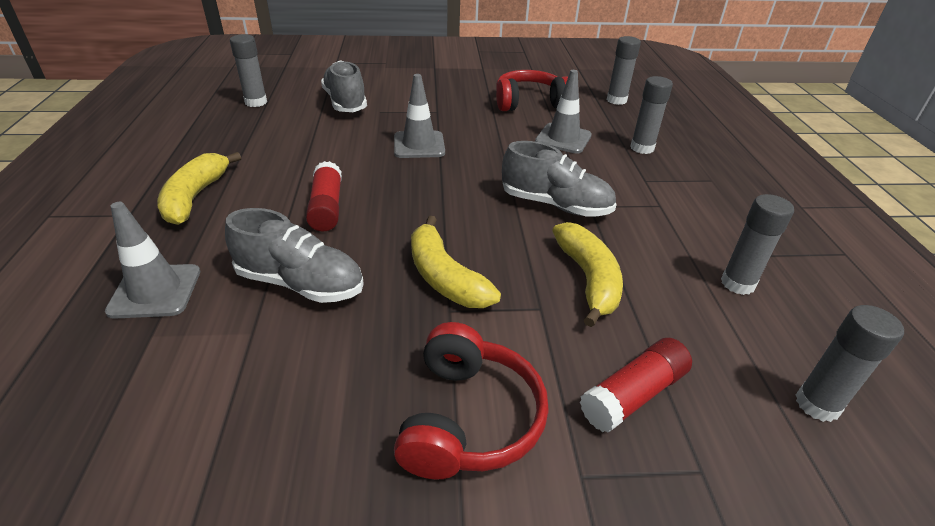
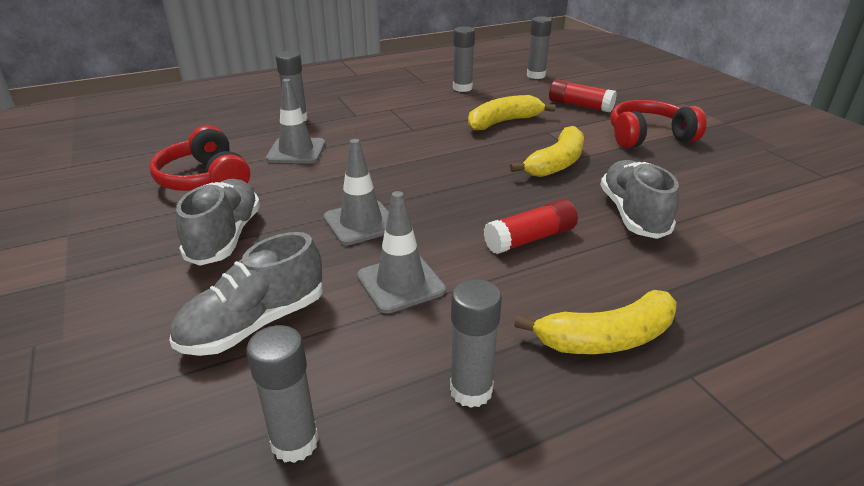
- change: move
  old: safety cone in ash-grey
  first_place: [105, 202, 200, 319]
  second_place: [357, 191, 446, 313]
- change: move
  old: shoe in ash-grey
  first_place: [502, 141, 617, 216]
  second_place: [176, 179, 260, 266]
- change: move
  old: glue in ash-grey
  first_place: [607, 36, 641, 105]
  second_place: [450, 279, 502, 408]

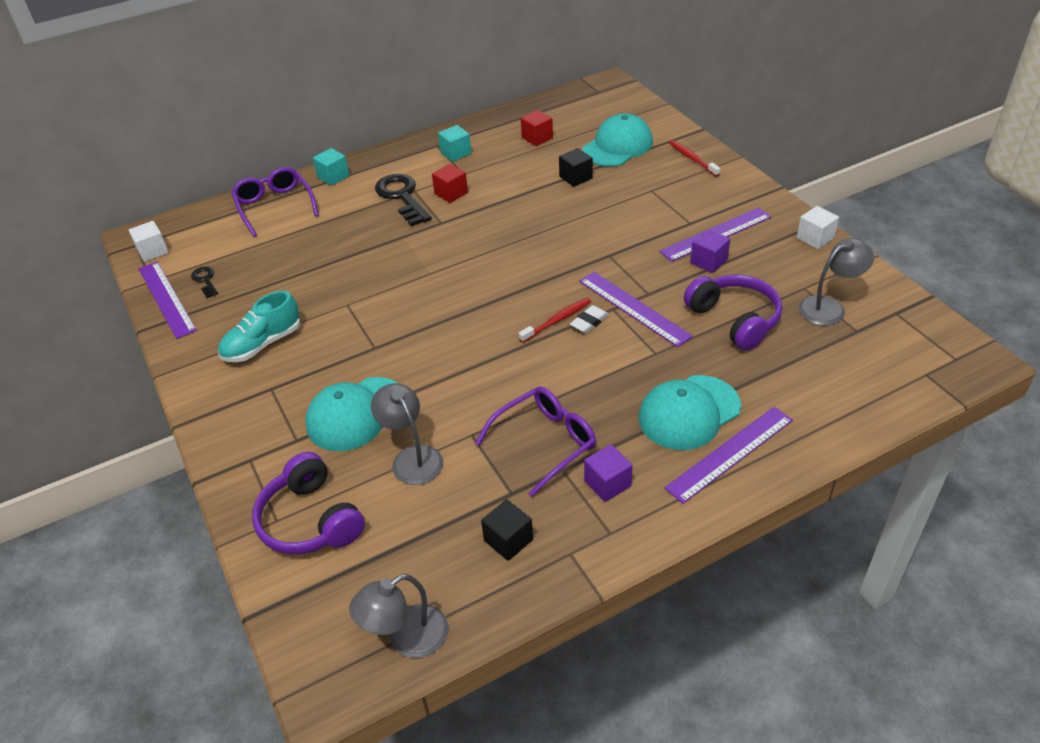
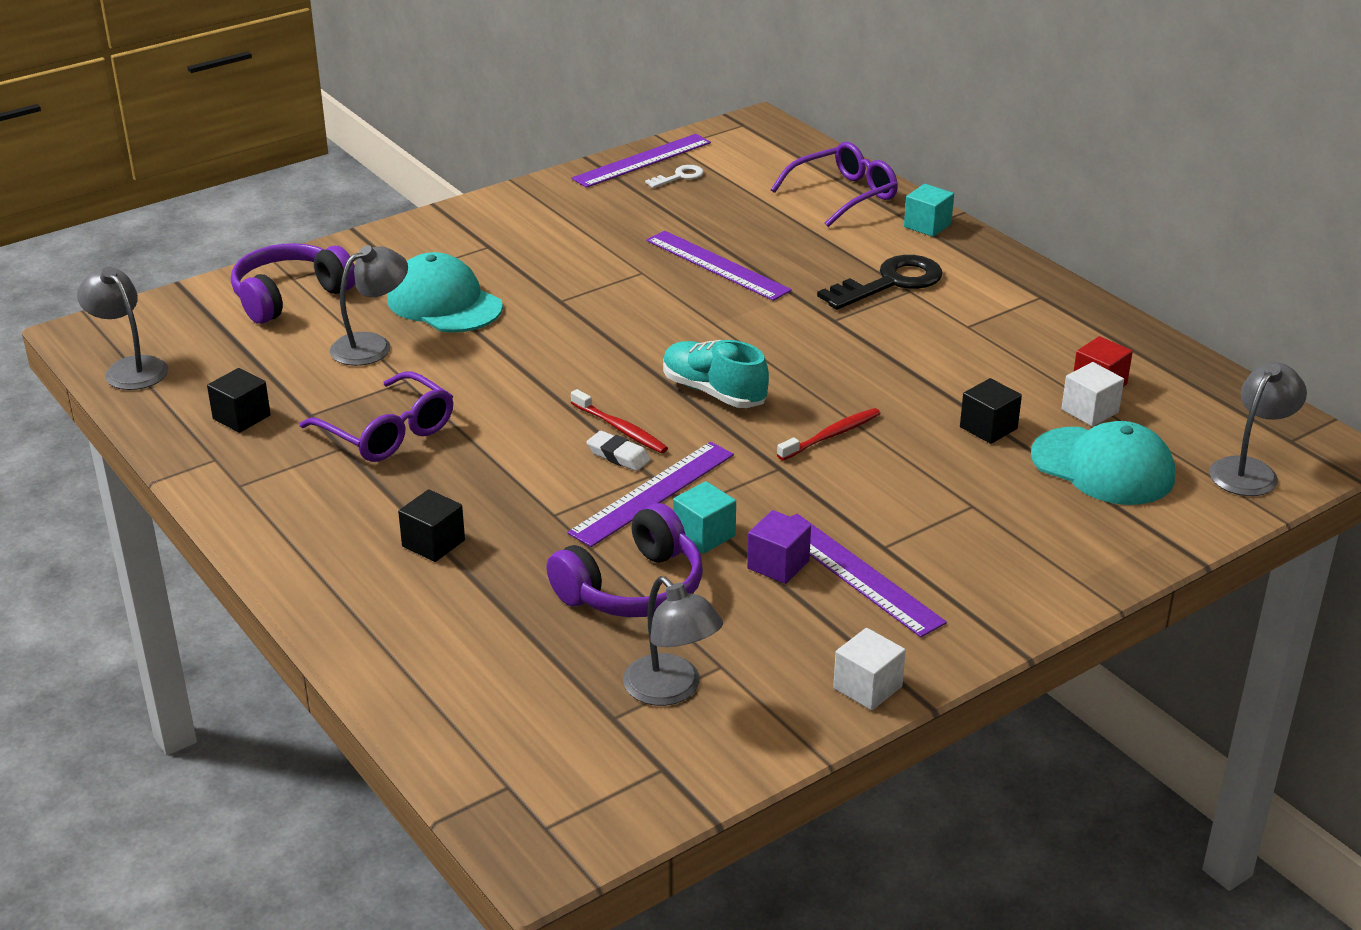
- change: delete
  old: block in crimson
  first_place: [432, 164, 468, 203]
- change: delete
  old: block in royal purple
  first_place: [584, 444, 633, 502]
- change: insert
  new: lamp in ash-grey
  second_place: [1209, 362, 1307, 496]
- change: move
  old: block in snow-white
  first_place: [129, 221, 169, 262]
  second_place: [1061, 362, 1124, 427]
- change: move
  old: shoe in aqua
  first_place: [218, 291, 300, 362]
  second_place: [663, 340, 769, 408]
- change: move
  old: block in aqua
  first_place: [438, 125, 471, 162]
  second_place: [673, 481, 736, 554]
- change: move
  old: measuring stick in royal purple
  first_place: [664, 407, 793, 504]
  second_place: [646, 231, 792, 301]
- change: move
  old: toothbrush in crimson
  first_place: [669, 140, 721, 177]
  second_place: [777, 408, 881, 460]
- change: replace
  old: peaked cap in aqua
  new: block in ebony
  first_place: [639, 375, 741, 450]
  second_place: [398, 489, 465, 562]
- change: recolor
  old: latchkey in ebony
  new: latchkey in snow-white
  first_place: [191, 267, 218, 298]
  second_place: [645, 165, 704, 188]

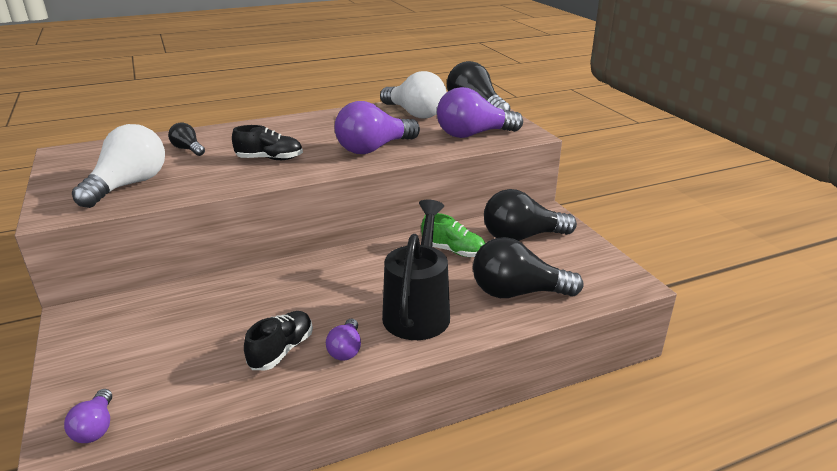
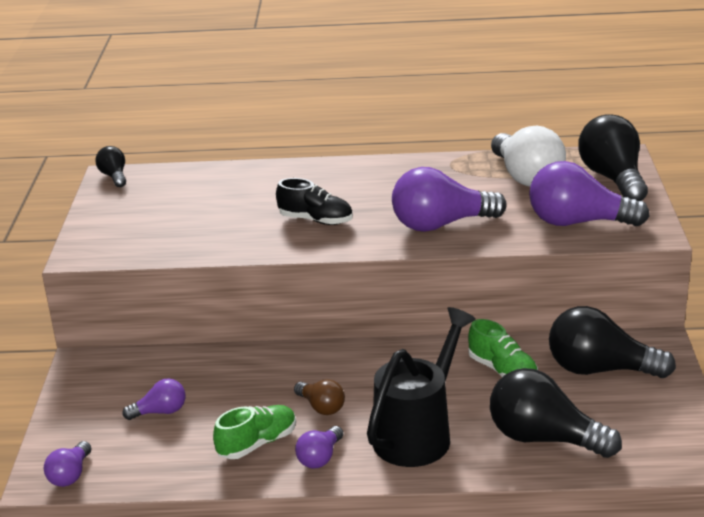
- change: delete
  old: light bulb in snow-white
  first_place: [72, 124, 165, 208]
- change: insert
  new: light bulb in royal purple
  second_place: [122, 378, 185, 420]
- change: insert
  new: light bulb in russet
  second_place: [294, 379, 345, 415]
- change: move
  old: light bulb in ebony
  first_place: [168, 123, 205, 156]
  second_place: [95, 146, 126, 187]
- change: recolor
  old: shoe in ebony
  new: shoe in leaf-green
  first_place: [244, 311, 313, 370]
  second_place: [213, 405, 296, 459]

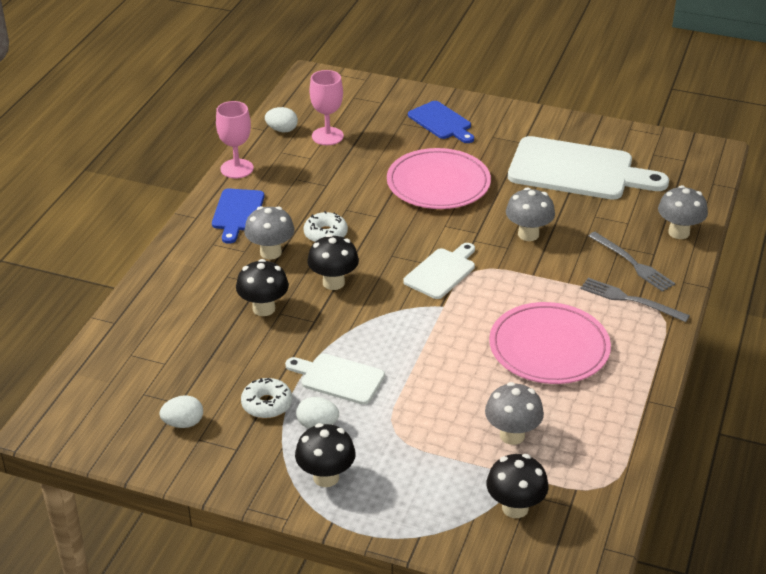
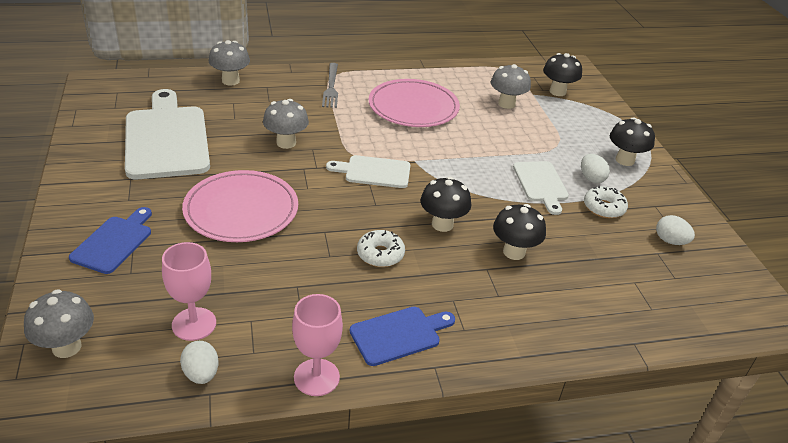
- change: delete
  old: dinner fork in ash-grey
  first_place: [588, 232, 675, 292]
- change: move
  old: toadstool in ash-grey
  first_place: [244, 206, 295, 260]
  second_place: [24, 289, 94, 358]

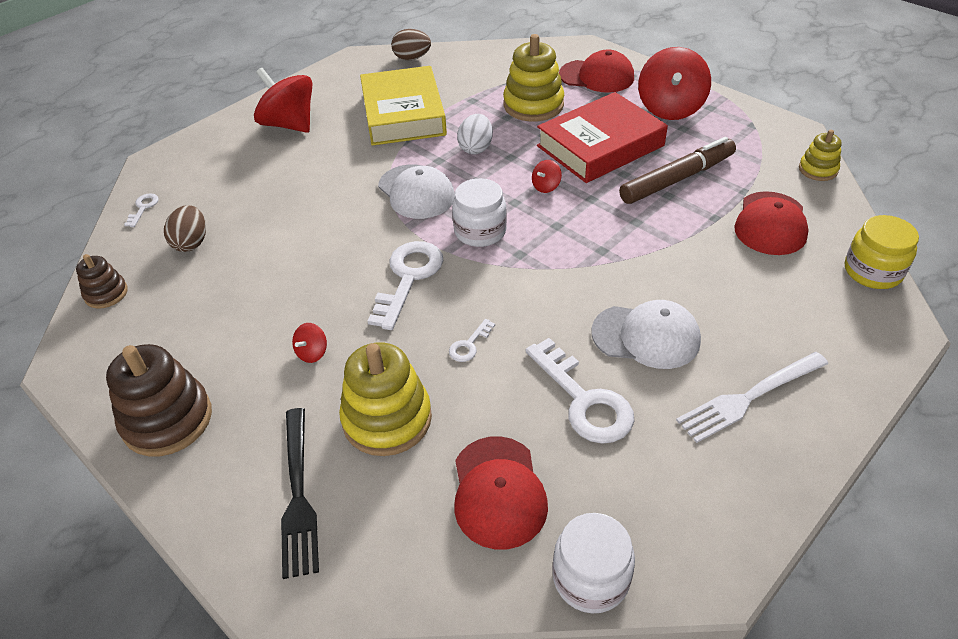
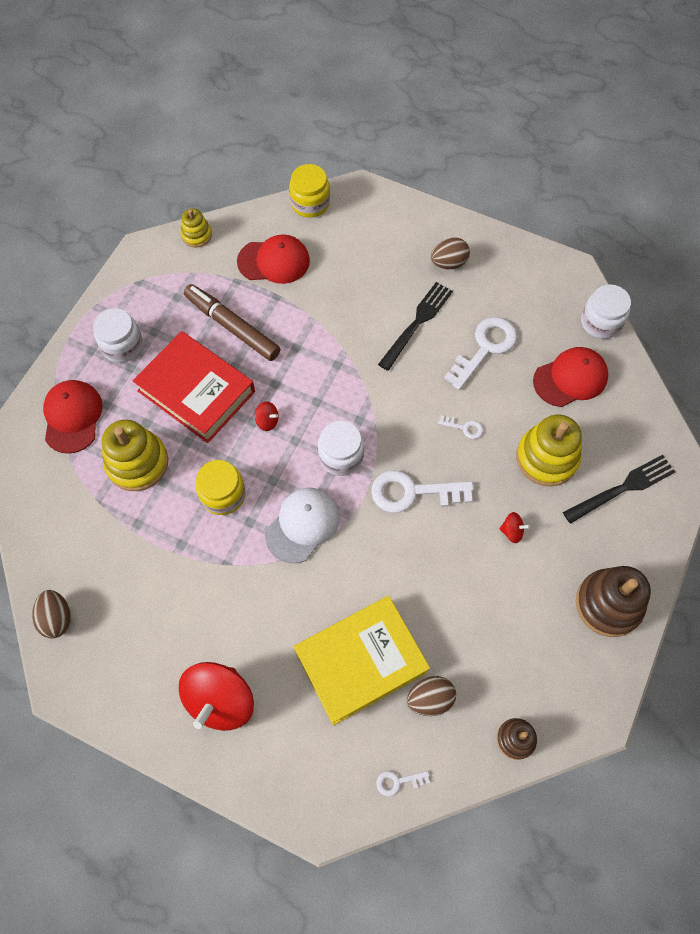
- change: move
  old: hardback in bright yellow
  first_place: [360, 66, 447, 146]
  second_place: [294, 596, 430, 725]
- change: replace
  old: egg shape in snow-white
  new: jar in bright yellow
  first_place: [457, 114, 493, 154]
  second_place: [195, 460, 246, 515]
- change: replace
  old: peaked cap in snow-white
  new: dinner fork in ebony
  first_place: [591, 300, 701, 369]
  second_place: [378, 282, 453, 371]
- change: replace
  old: toy top in crimson
  new: jar in snow-white
  first_place: [638, 47, 711, 120]
  second_place: [93, 308, 143, 363]
- change: replace
  old: dinner fork in snow-white
  new: egg shape in russet
  first_place: [676, 352, 828, 443]
  second_place: [431, 238, 470, 269]

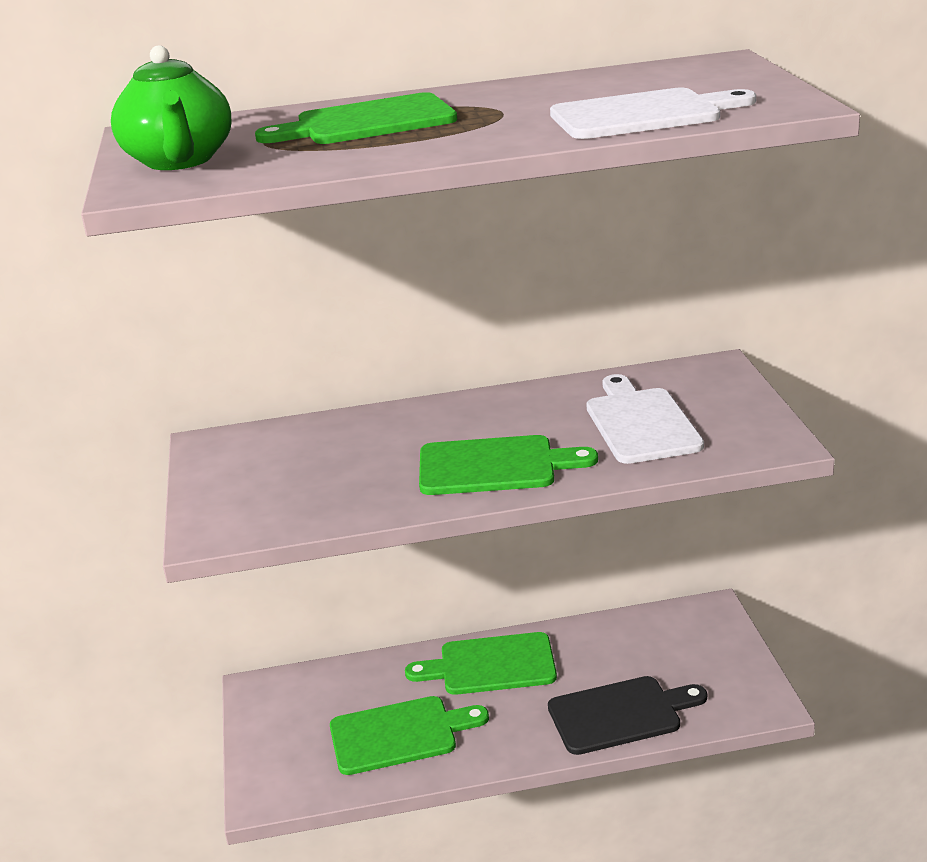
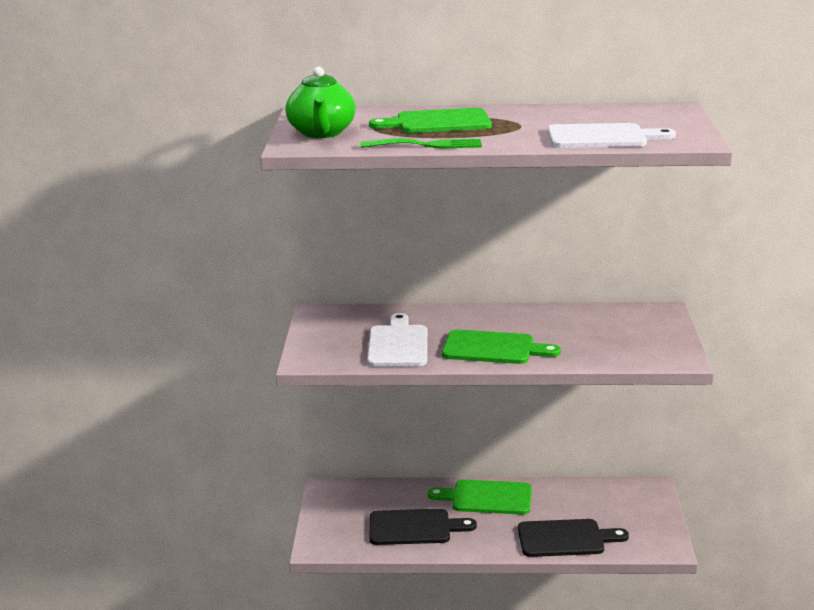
- change: insert
  new: dinner fork in leaf-green
  second_place: [360, 138, 482, 149]
- change: move
  old: cutting board in snow-white
  first_place: [586, 374, 704, 464]
  second_place: [367, 313, 427, 367]
- change: recolor
  old: cutting board in leaf-green
  new: cutting board in ebony
  first_place: [330, 696, 489, 775]
  second_place: [370, 509, 477, 545]

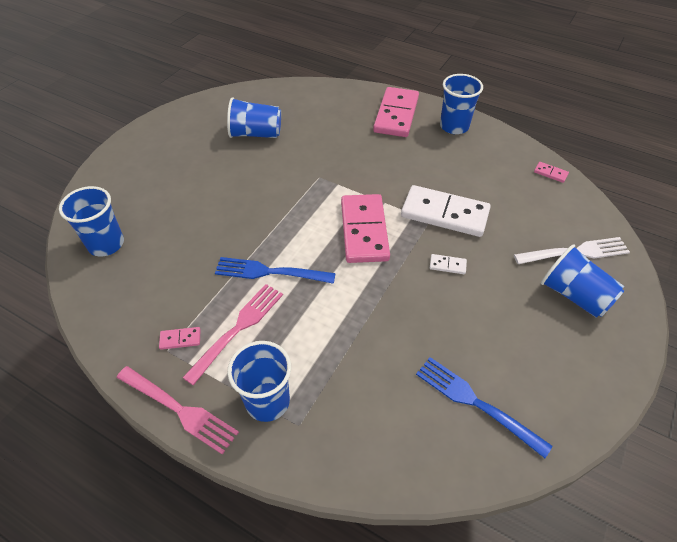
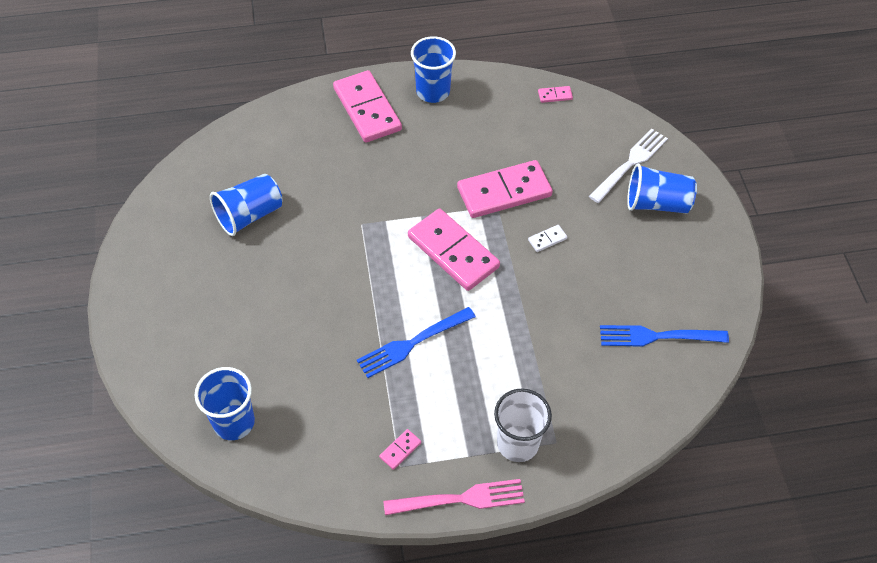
- change: delete
  old: dinner fork in rosy
  first_place: [182, 284, 283, 385]
- change: recolor
  old: beaker in blue
  new: beaker in snow-white
  first_place: [227, 341, 291, 422]
  second_place: [494, 389, 552, 462]
- change: recolor
  old: domino piece in snow-white
  new: domino piece in rosy
  first_place: [401, 185, 491, 237]
  second_place: [457, 160, 553, 218]

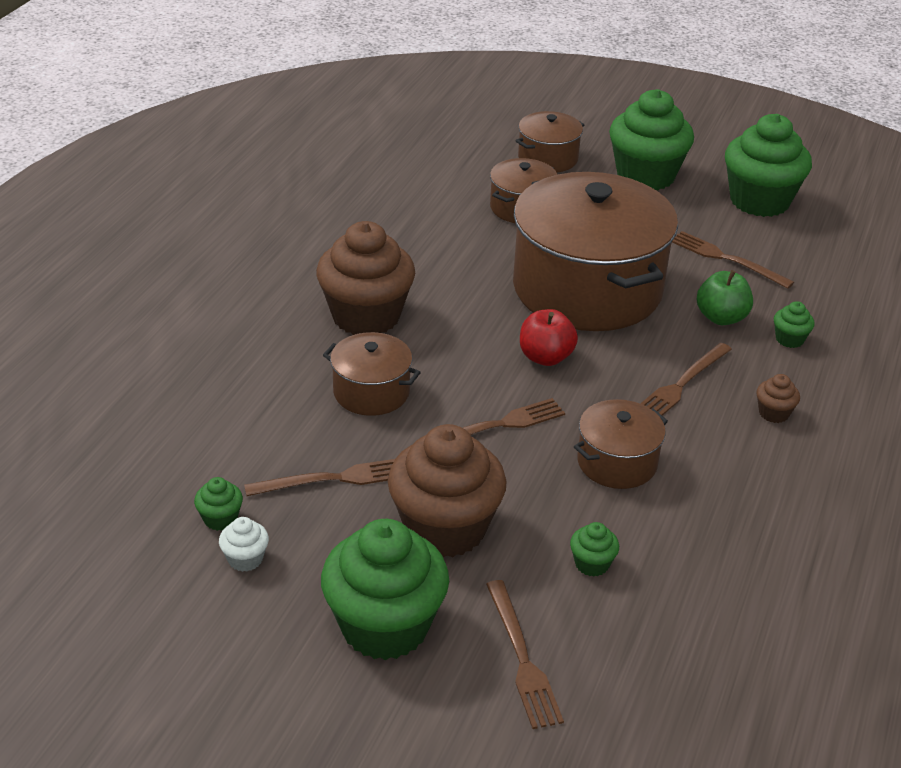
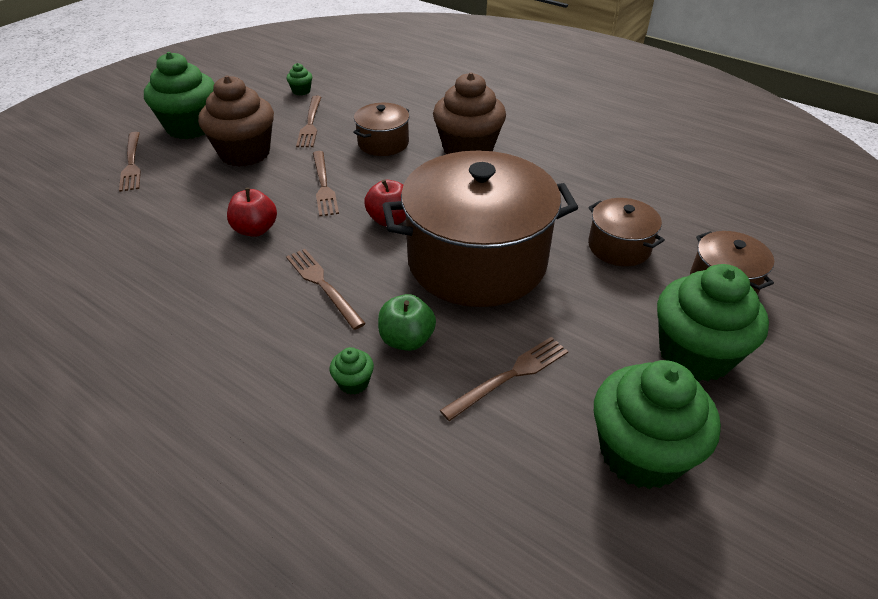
- change: delete
  old: cupcake in snow-white
  first_place: [219, 517, 269, 572]
- change: delete
  old: cupcake in leaf-green
  first_place: [570, 522, 619, 577]
- change: delete
  old: cupcake in russet
  first_place: [756, 374, 800, 423]
- change: replace
  old: cooking pot in russet
  new: apple fruit in crimson
  first_place: [574, 399, 668, 489]
  second_place: [227, 188, 277, 237]
- change: rotate
  old: dinner fork in russet
  first_place: [486, 580, 564, 729]
  second_place: [119, 132, 141, 192]
  degrees: -105

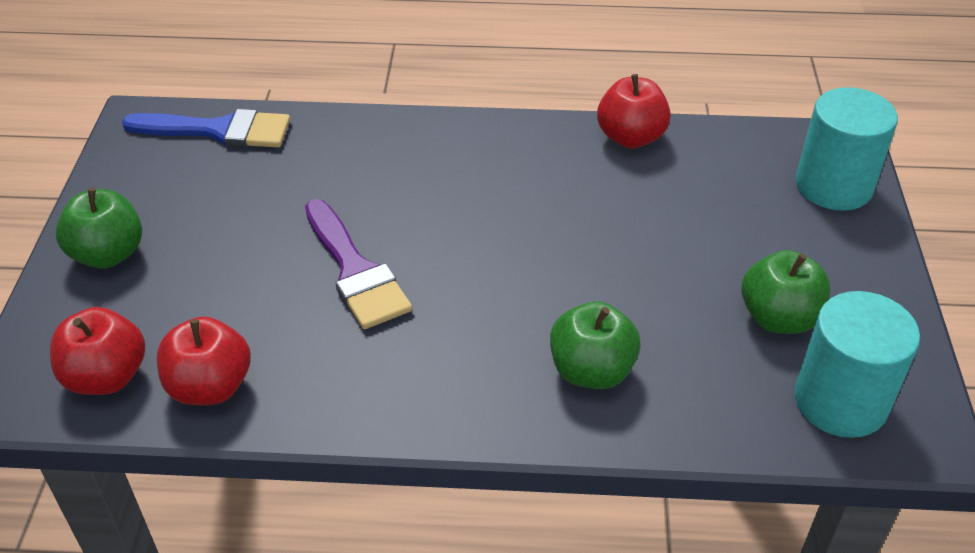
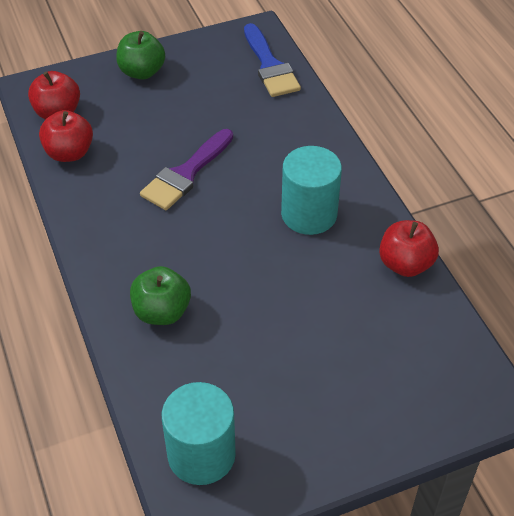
- change: delete
  old: apple fruit in leaf-green
  first_place: [741, 250, 830, 334]
- change: move
  old: solid cylinder in aqua
  first_place: [796, 87, 898, 211]
  second_place: [281, 146, 342, 235]

